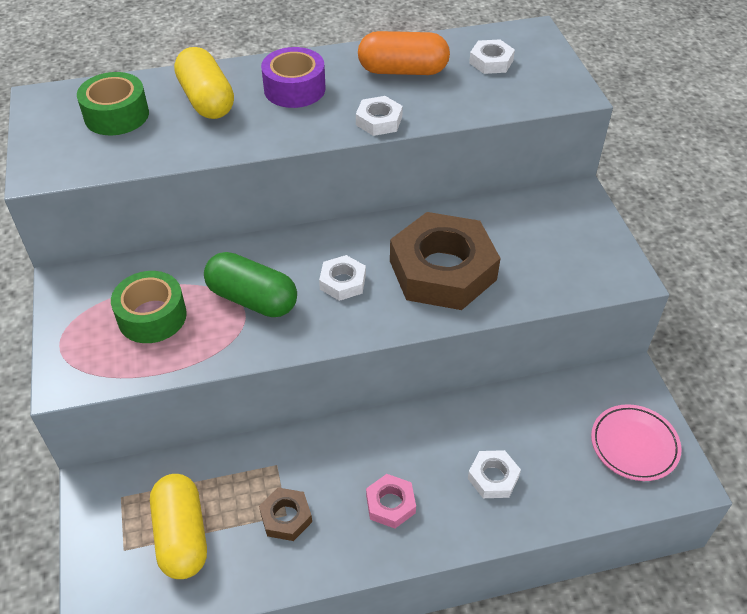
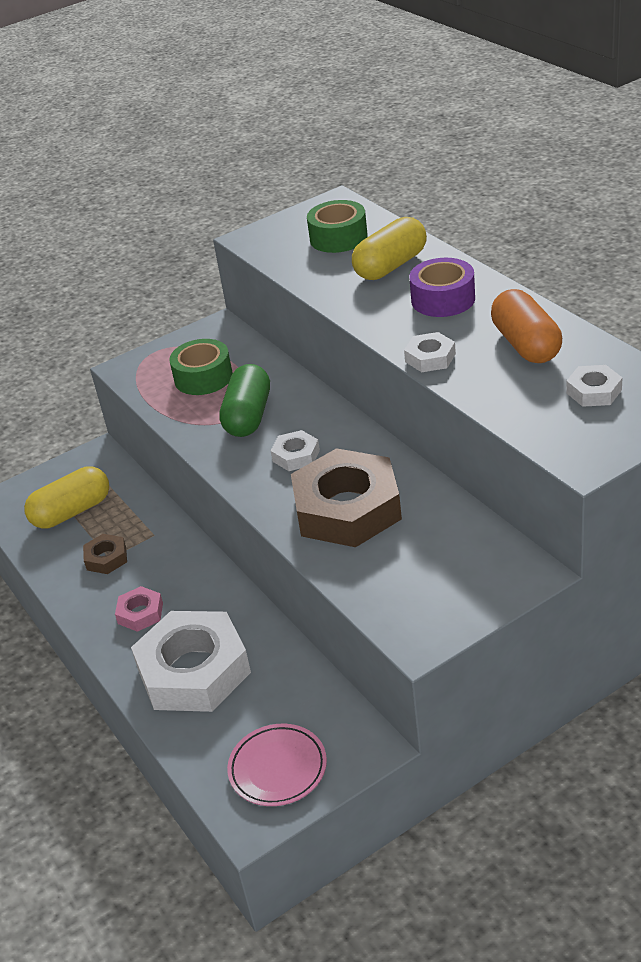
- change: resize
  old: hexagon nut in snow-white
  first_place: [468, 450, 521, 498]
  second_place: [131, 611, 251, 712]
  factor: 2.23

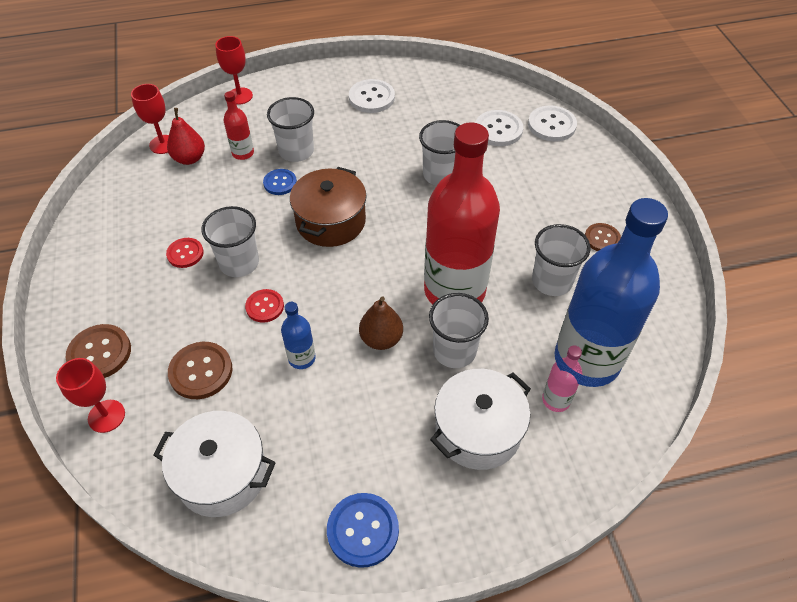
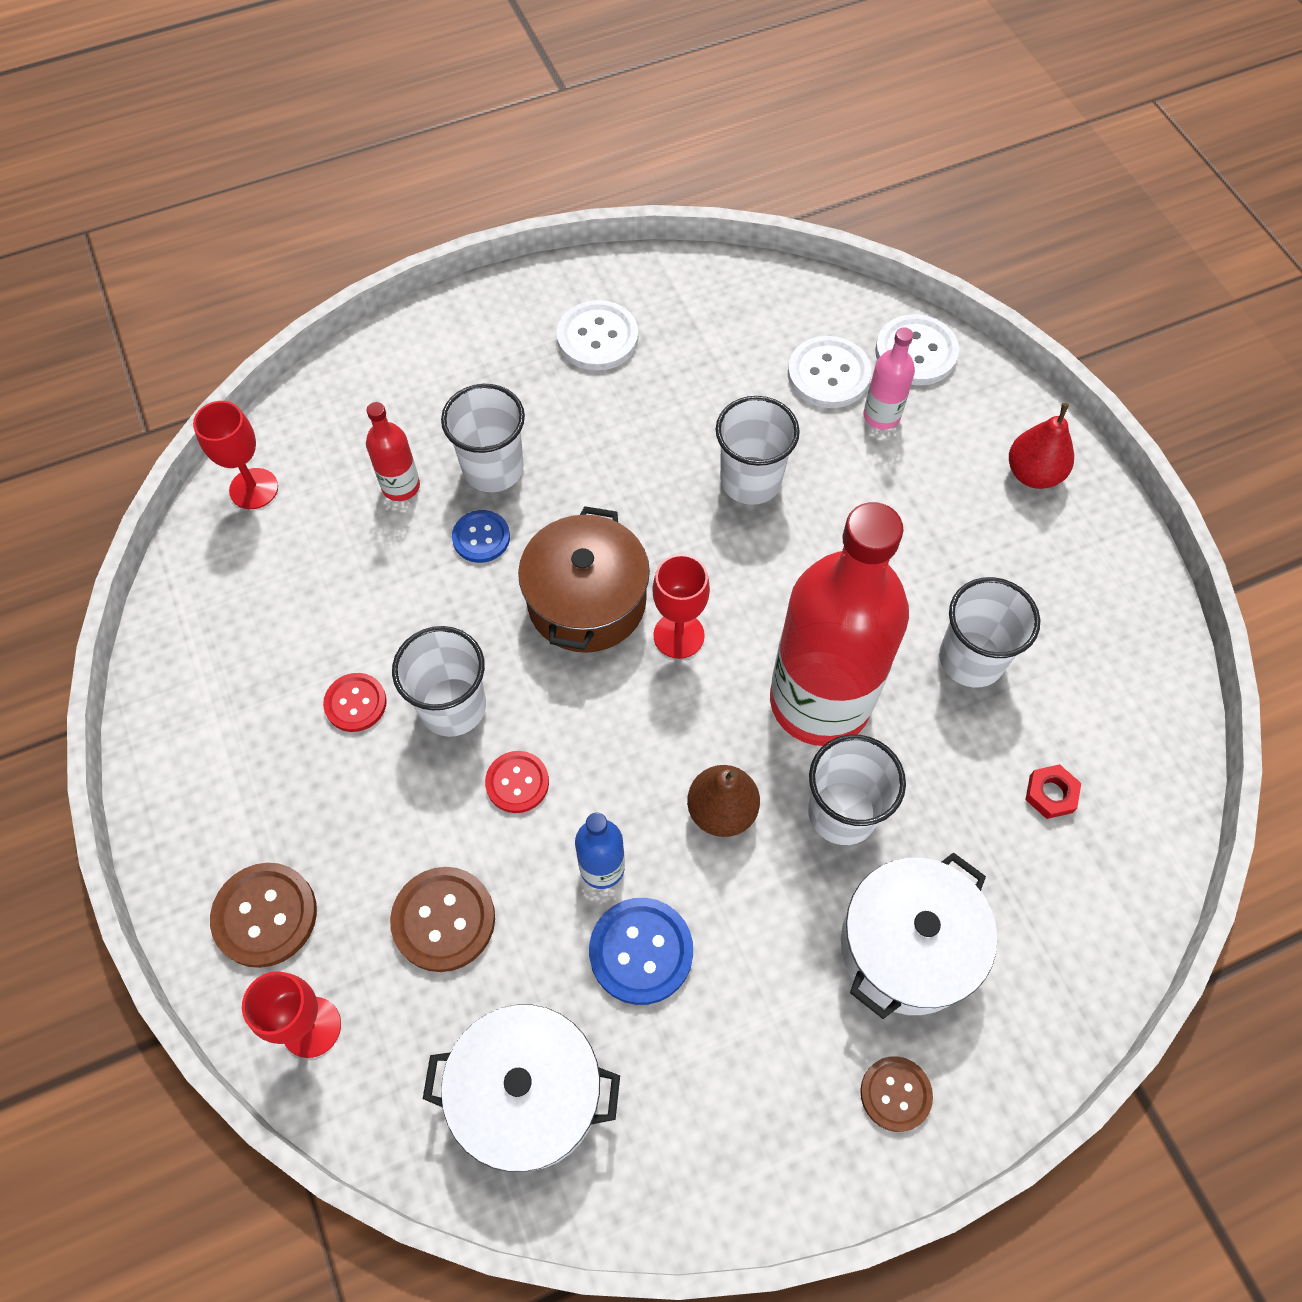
- change: move
  old: toy pear in crimson
  first_place: [167, 108, 205, 165]
  second_place: [1009, 403, 1074, 489]
- change: move
  old: goblet in crimson
  first_place: [215, 36, 253, 105]
  second_place: [652, 554, 710, 659]
- change: move
  old: shirt button in blue
  first_place: [327, 493, 399, 568]
  second_place: [589, 898, 693, 1005]
- change: move
  old: drink bottle in rosy
  first_place: [542, 346, 582, 412]
  second_place: [864, 327, 915, 430]
- change: move
  old: shirt button in russet
  first_place: [585, 223, 621, 251]
  second_place: [860, 1056, 933, 1132]
- change: replace
  old: drink bottle in blue
  new: hexagon nut in crimson
  first_place: [555, 198, 668, 387]
  second_place: [1025, 764, 1081, 819]

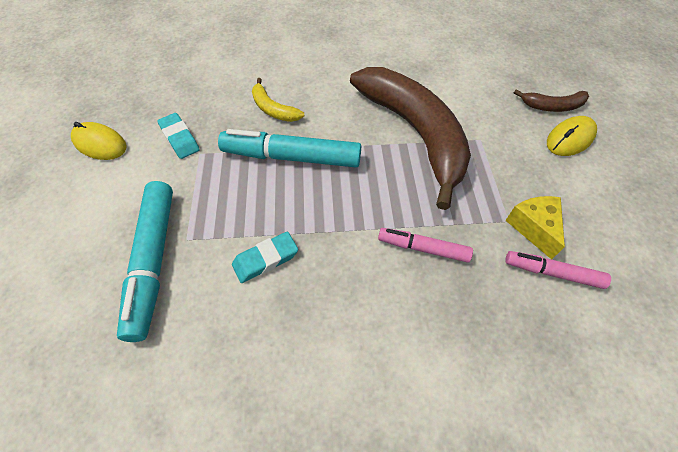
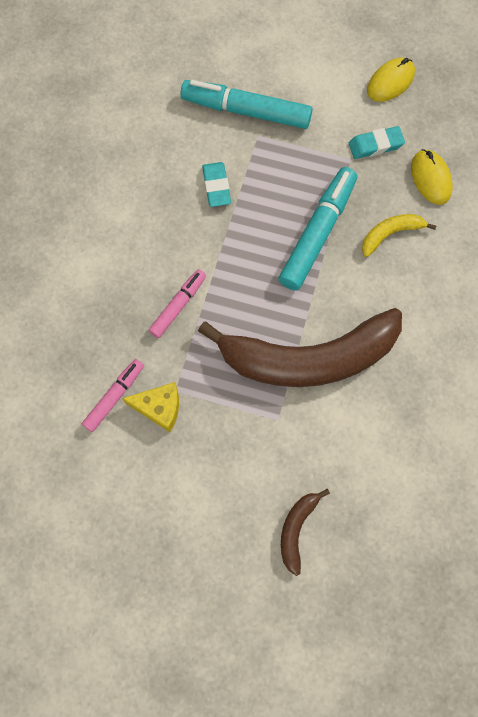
- change: move
  old: computer mouse in bright yellow
  first_place: [547, 116, 597, 156]
  second_place: [411, 149, 453, 205]

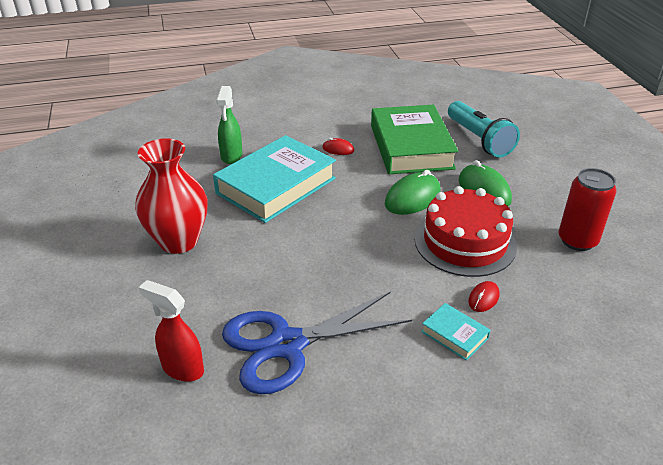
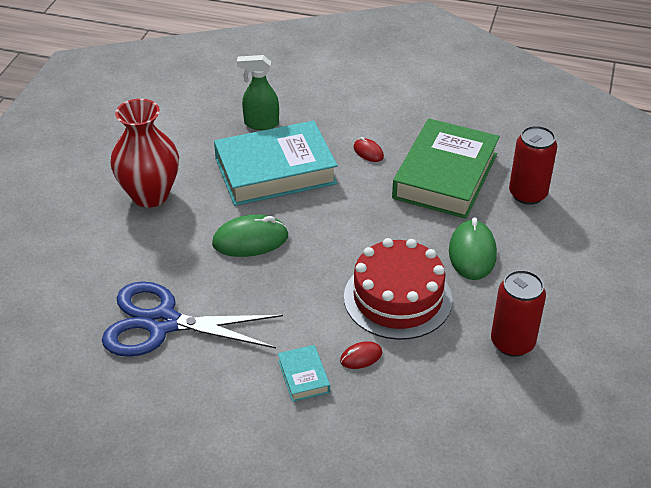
- change: delete
  old: sprayer in crimson
  first_place: [138, 280, 204, 382]
- change: move
  old: computer mouse in leaf-green
  first_place: [385, 170, 441, 215]
  second_place: [212, 214, 288, 257]
- change: replace
  old: pocket torch in aqua
  new: can in crimson
  first_place: [448, 101, 520, 158]
  second_place: [509, 126, 557, 205]
- change: rotate
  old: sprayer in leaf-green
  first_place: [216, 86, 243, 164]
  second_place: [237, 55, 279, 130]
  degrees: 60

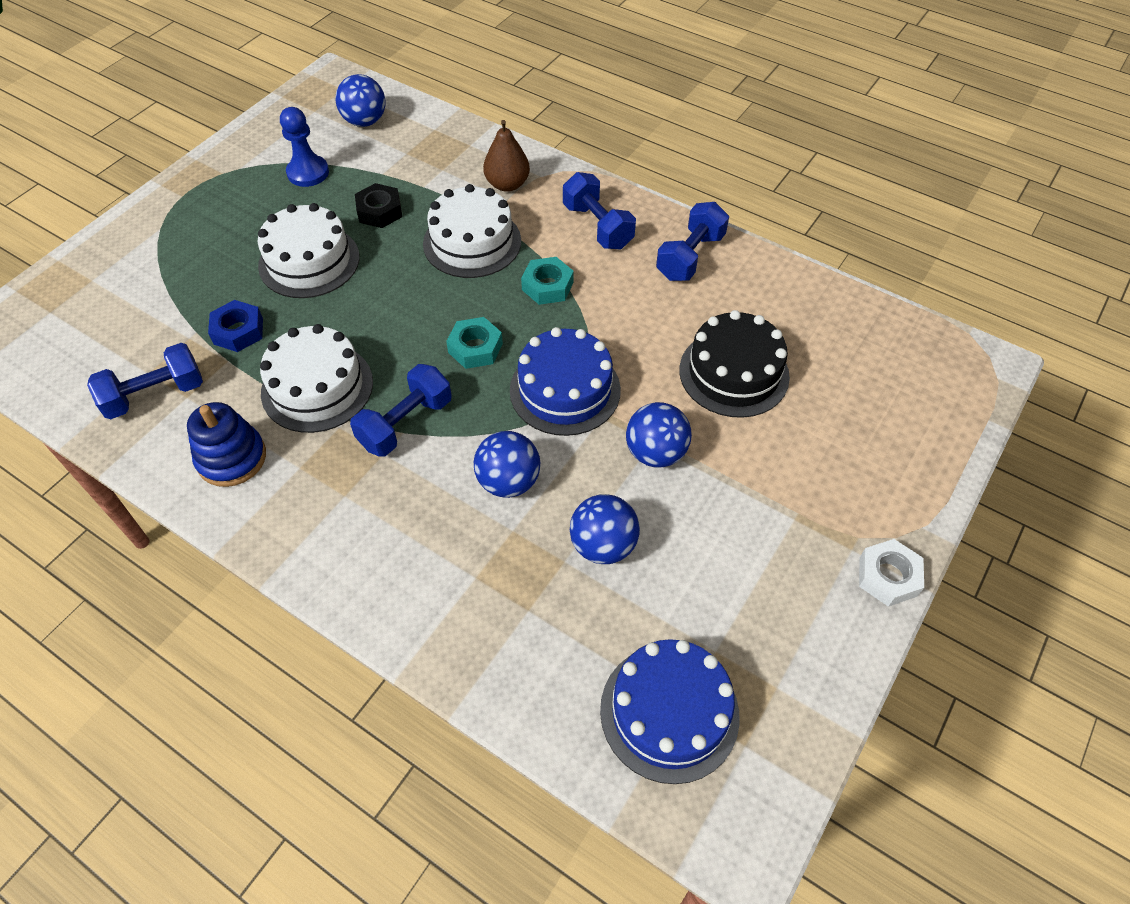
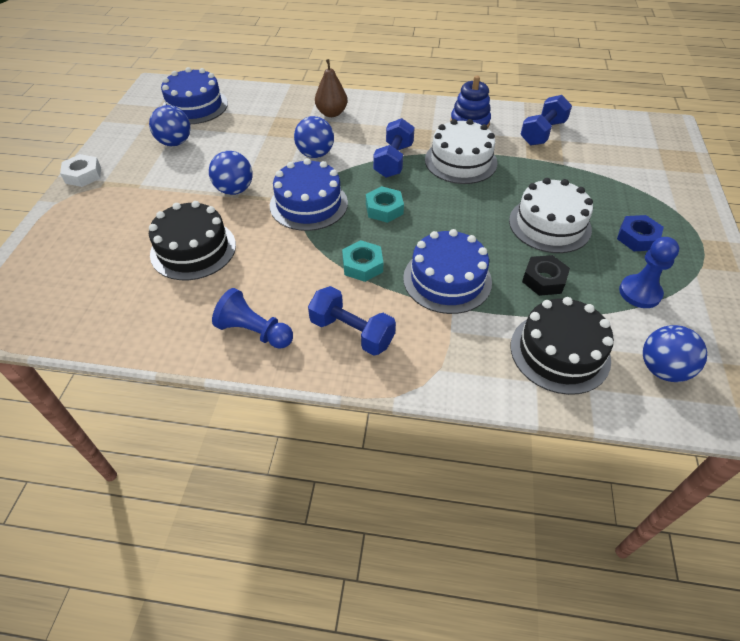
- change: insert
  new: cake in ebony
  second_place: [511, 297, 614, 395]
- change: move
  old: hexagon nut in blue
  first_place: [208, 300, 263, 352]
  second_place: [617, 215, 664, 251]
- change: move
  old: toy pear in russet
  first_place: [483, 120, 530, 192]
  second_place: [315, 59, 348, 117]
- change: move
  old: play ball in blue
  first_place: [570, 494, 640, 564]
  second_place: [149, 105, 191, 146]
- change: replace
  old: free weight in blue
  new: game pawn in blue
  first_place: [656, 202, 729, 281]
  second_place: [212, 288, 293, 349]
- change: recolor
  old: cake in snow-white
  new: cake in blue
  first_place: [423, 184, 521, 278]
  second_place: [403, 229, 492, 314]

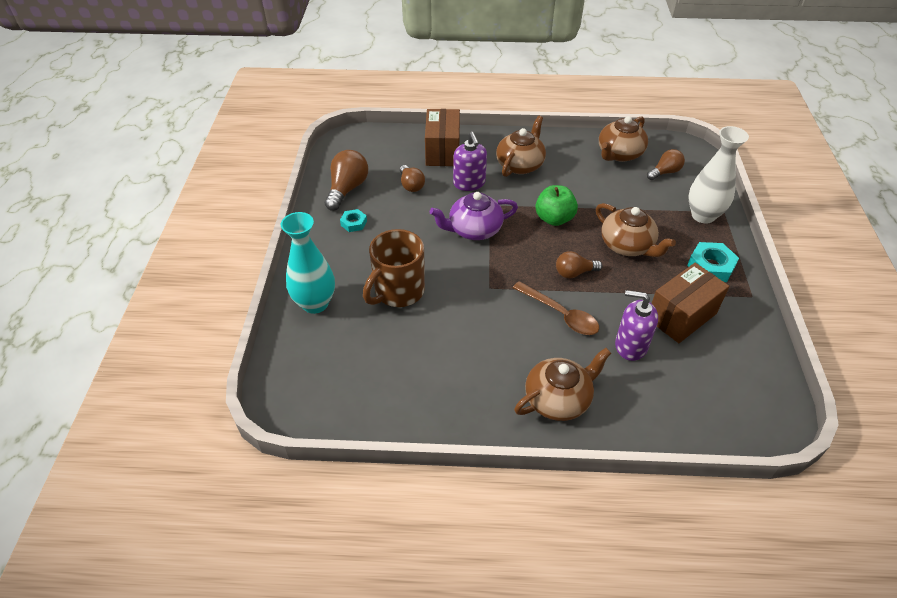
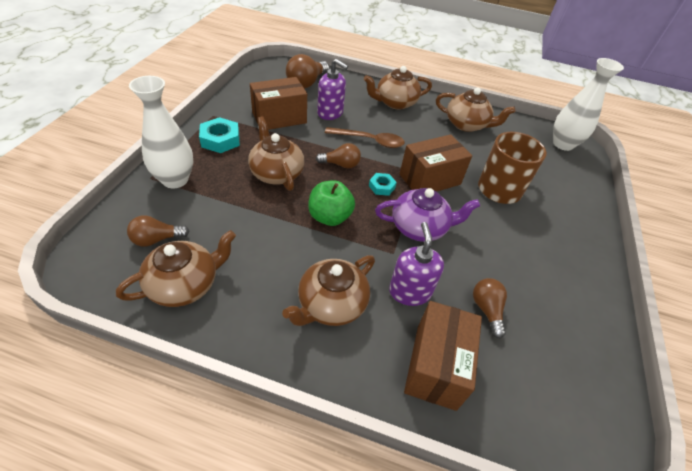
- change: delete
  old: tall vase in aqua
  first_place: [281, 212, 335, 314]
- change: insert
  new: package in russet
  second_place: [400, 134, 472, 192]
- change: insert
  new: tea pot in russet
  second_place: [436, 87, 515, 132]
- change: insert
  new: tall vase in snow-white
  second_place: [553, 58, 624, 151]
- change: move
  old: light bulb in russet
  first_place: [325, 150, 368, 211]
  second_place: [286, 54, 329, 88]
- change: move
  old: hexagon nut in aqua
  first_place: [340, 209, 367, 232]
  second_place: [369, 173, 397, 196]
- change: rotate
  old: tablespoon in russet
  first_place: [513, 281, 599, 335]
  second_place: [325, 127, 405, 148]
  degrees: 135

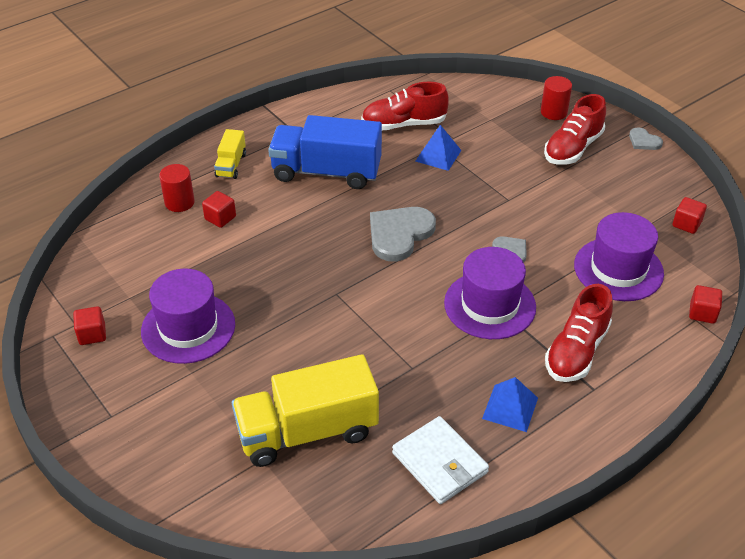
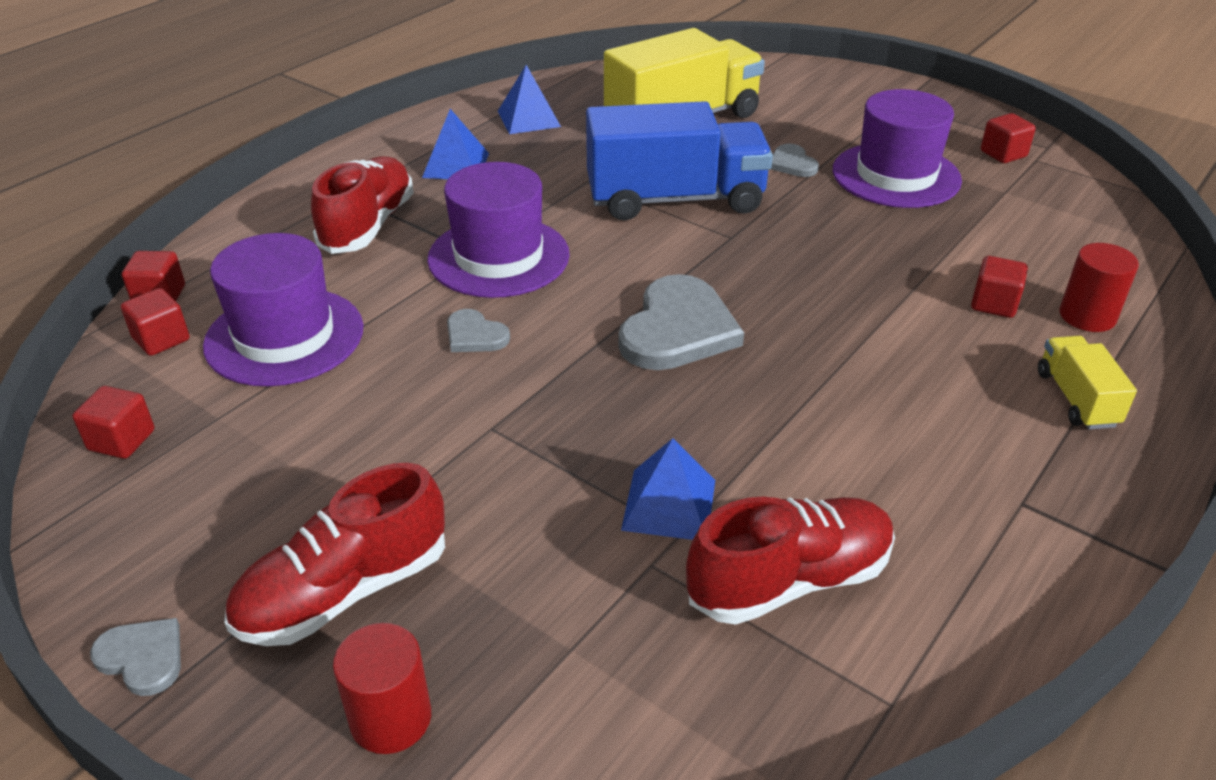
- change: insert
  new: block in crimson
  second_place: [121, 288, 189, 356]
- change: insert
  new: heart in ash-grey
  second_place: [771, 144, 819, 177]
- change: move
  old: lorry in blue
  first_place: [268, 115, 382, 189]
  second_place: [586, 101, 773, 220]
- change: replace
  old: card wallet in snow-white
  new: pyramid shape in blue
  first_place: [392, 416, 489, 504]
  second_place: [498, 65, 561, 134]
- change: rotate
  old: shoe in crimson
  first_place: [544, 94, 606, 165]
  second_place: [224, 463, 445, 646]
  degrees: -150

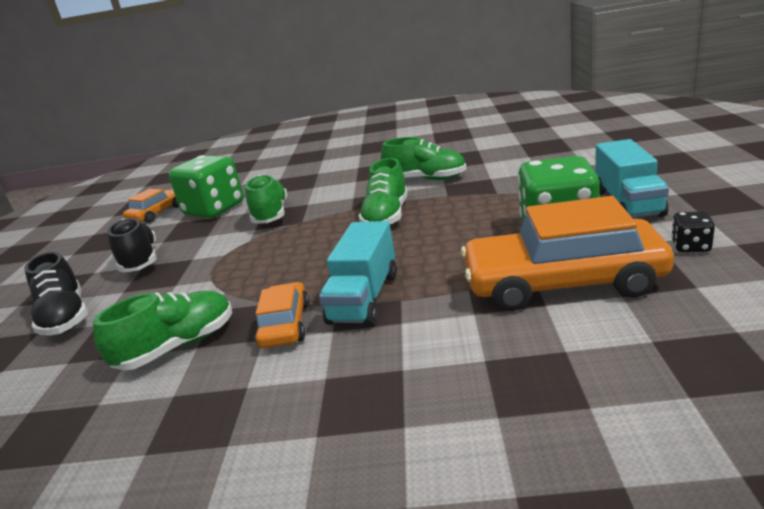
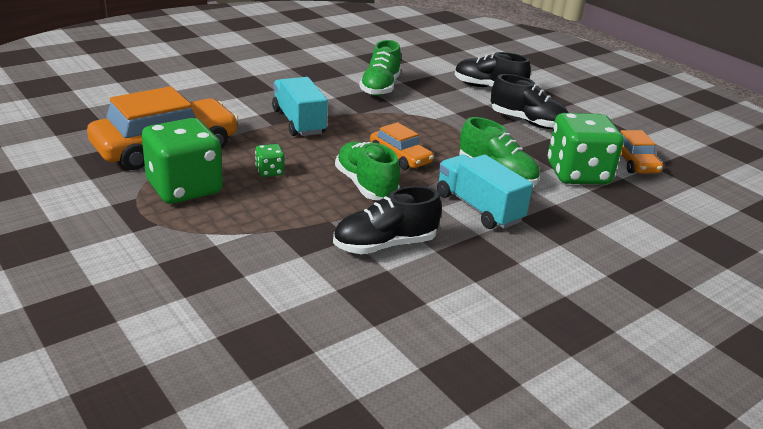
- change: delete
  old: die in ebony
  first_place: [671, 211, 715, 252]
- change: insert
  new: die in leaf-green
  second_place: [255, 144, 284, 177]
- change: move
  old: car in bright orange
  first_place: [255, 282, 309, 348]
  second_place: [370, 122, 434, 170]
- change: move
  old: lorry in aqua
  first_place: [595, 139, 669, 218]
  second_place: [437, 154, 533, 229]
- change: recolor
  old: shoe in leaf-green
  new: shoe in ebony
  first_place: [381, 137, 467, 180]
  second_place: [333, 186, 442, 254]

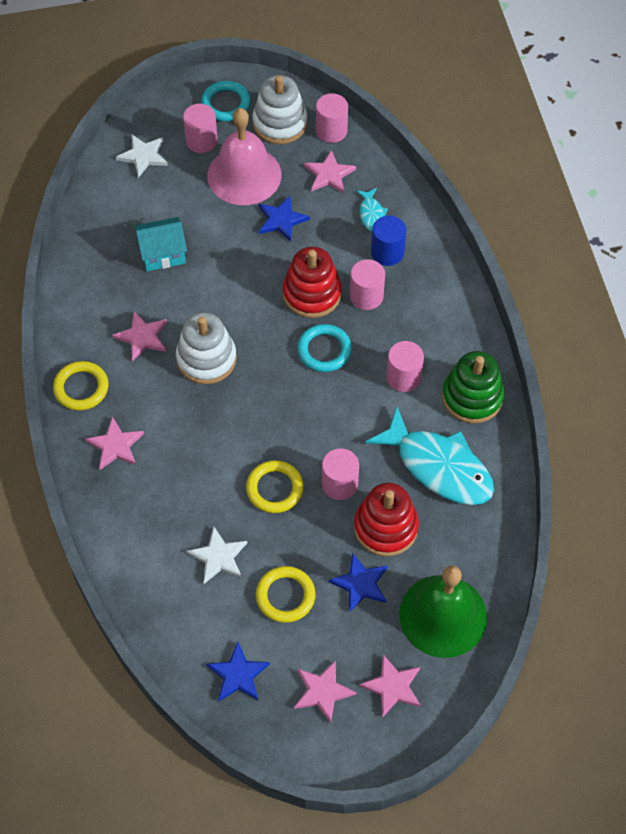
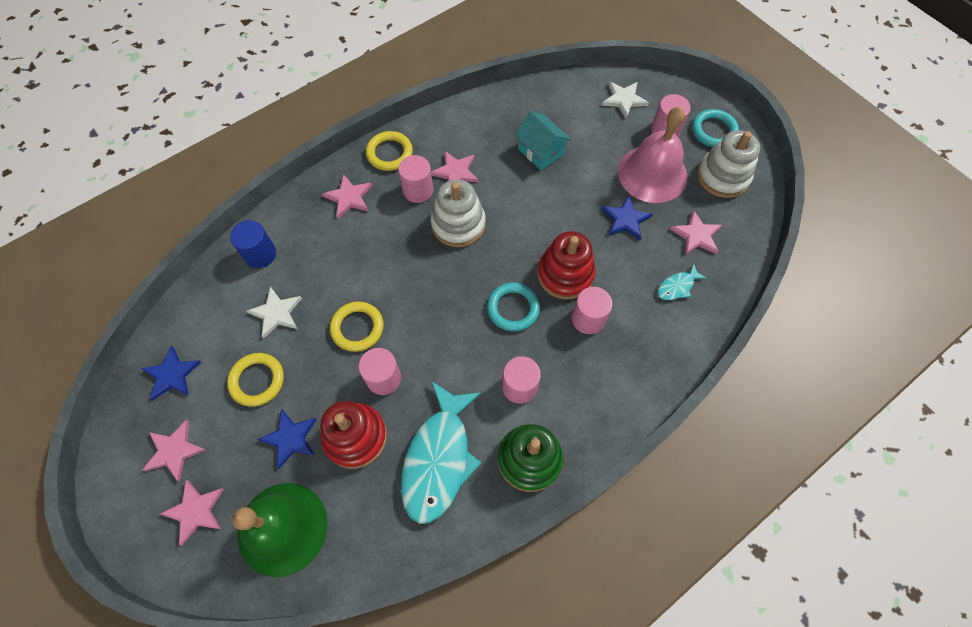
- change: move
  old: solid cylinder in rosy
  first_place: [316, 93, 348, 143]
  second_place: [398, 155, 433, 203]
- change: move
  old: solid cylinder in blue
  first_place: [371, 216, 406, 266]
  second_place: [230, 220, 276, 268]

